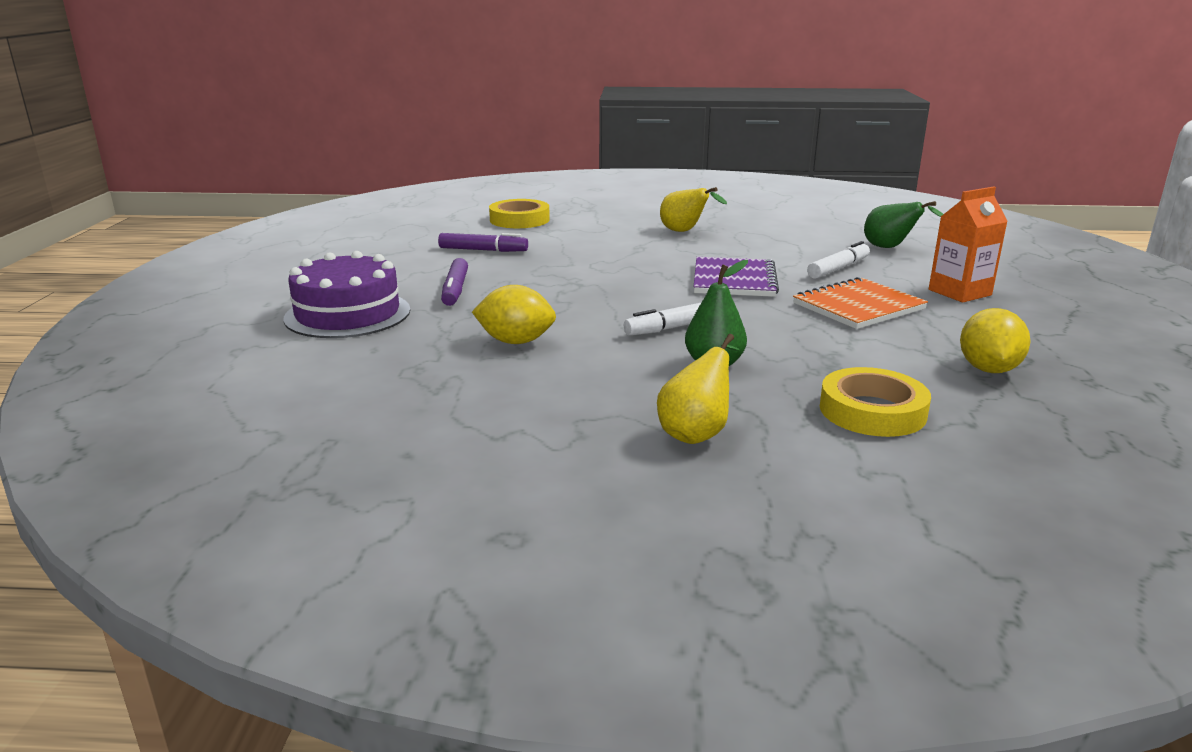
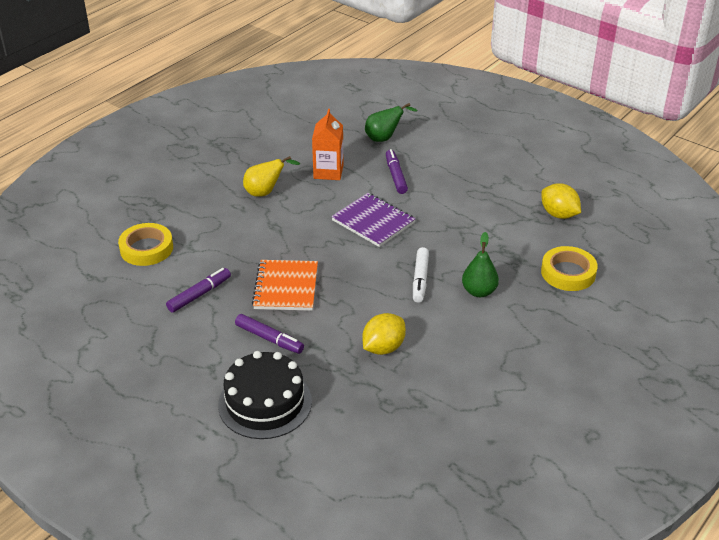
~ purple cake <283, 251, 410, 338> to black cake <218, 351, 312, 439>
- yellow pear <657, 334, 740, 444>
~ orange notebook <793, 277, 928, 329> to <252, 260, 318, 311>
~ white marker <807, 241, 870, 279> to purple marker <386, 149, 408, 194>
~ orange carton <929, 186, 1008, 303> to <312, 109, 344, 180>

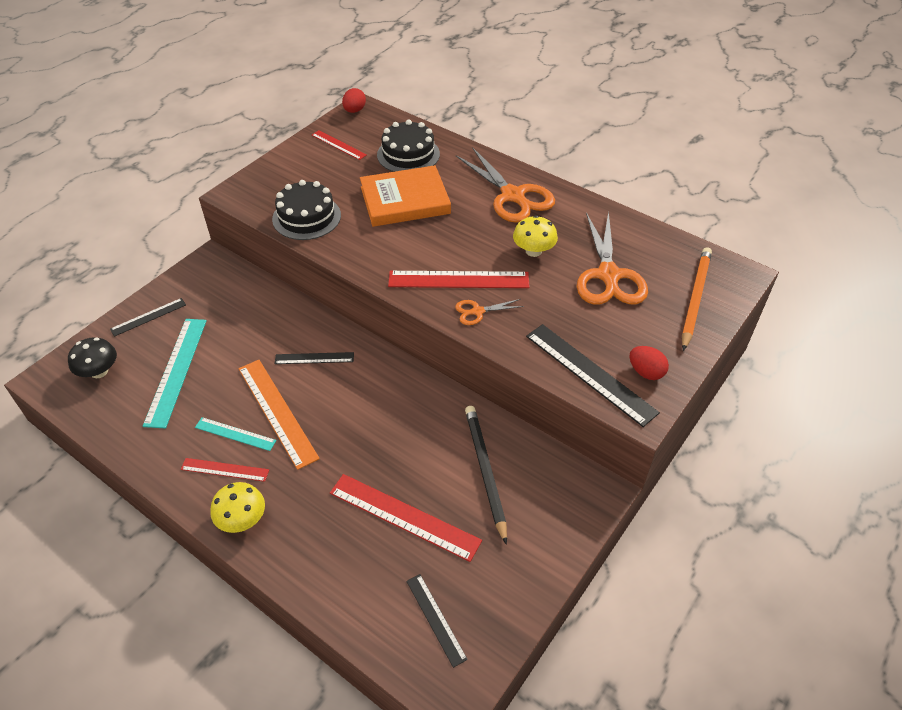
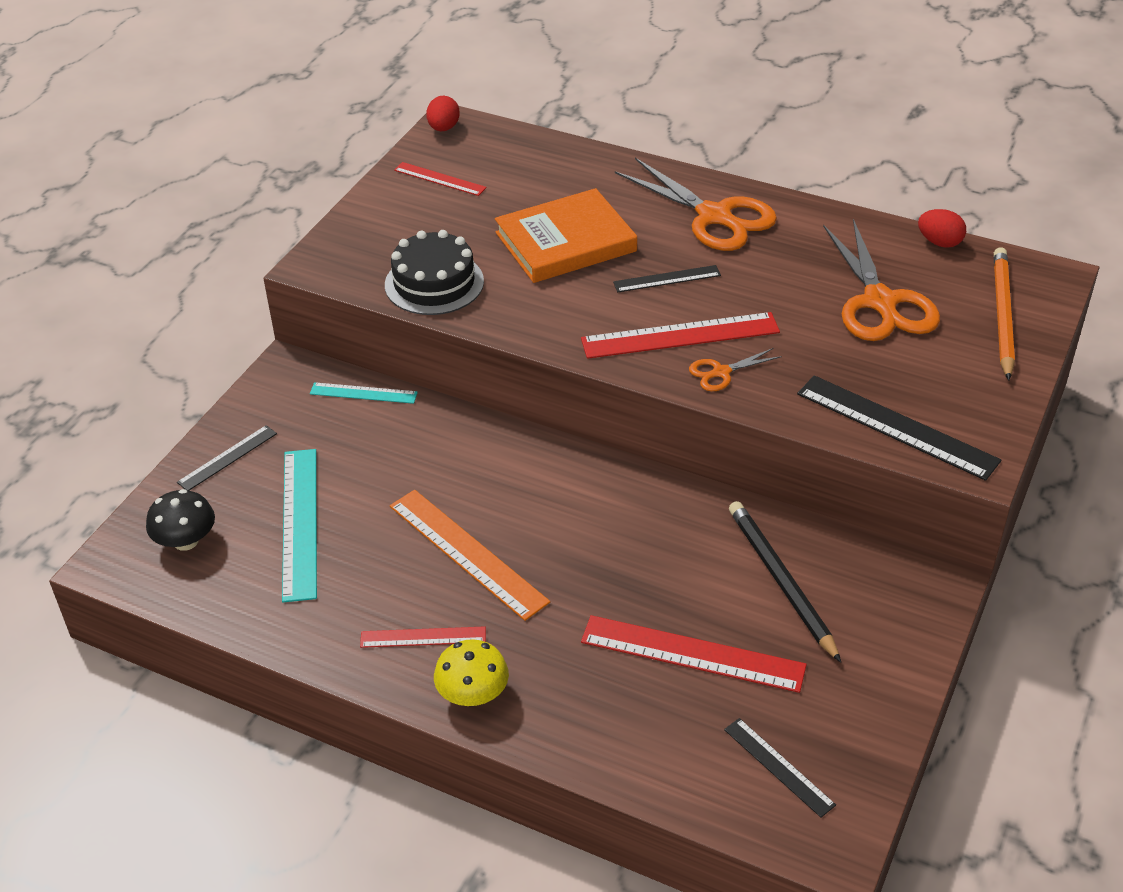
~ turquoise ruler <195, 417, 276, 451> to <310, 382, 418, 404>
~ black ruler <275, 352, 354, 364> to <613, 265, 721, 292>
- black cake <377, 120, 440, 172>
- yellow mushroom <513, 215, 558, 257>
~ red egg <630, 346, 669, 380> to <918, 209, 966, 248>

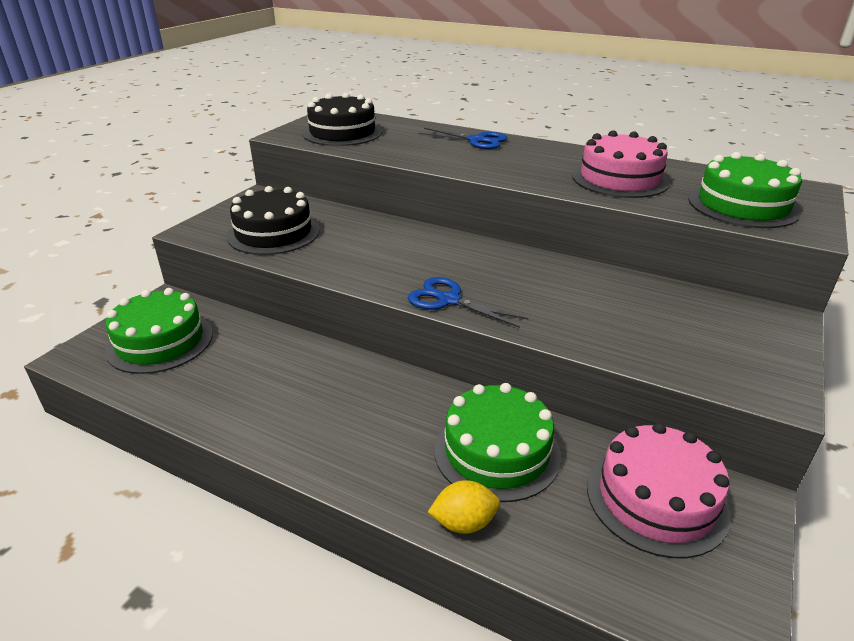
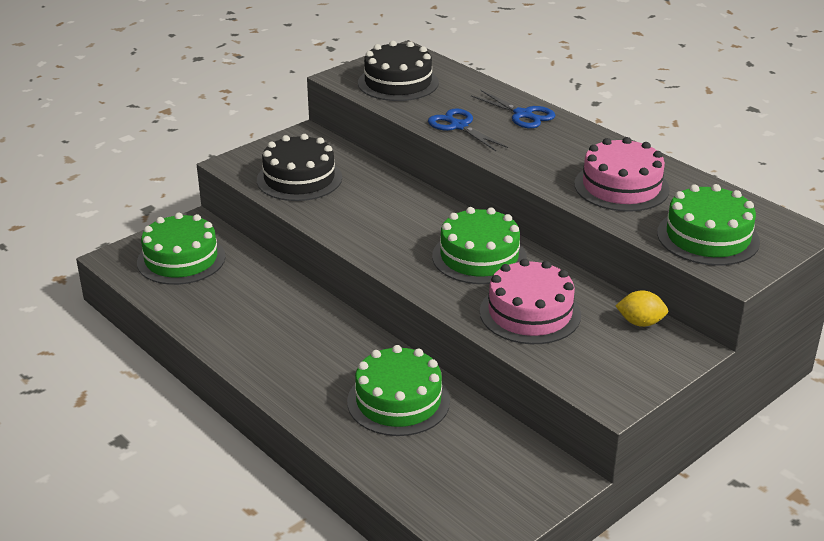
~ blue scissors <408, 277, 529, 328> to <428, 108, 508, 151>
~ yellow lemon <428, 480, 500, 534> to <615, 290, 668, 327>
~ pink cake <587, 423, 731, 558> to <480, 259, 581, 344>
+ green cake <432, 207, 527, 284>

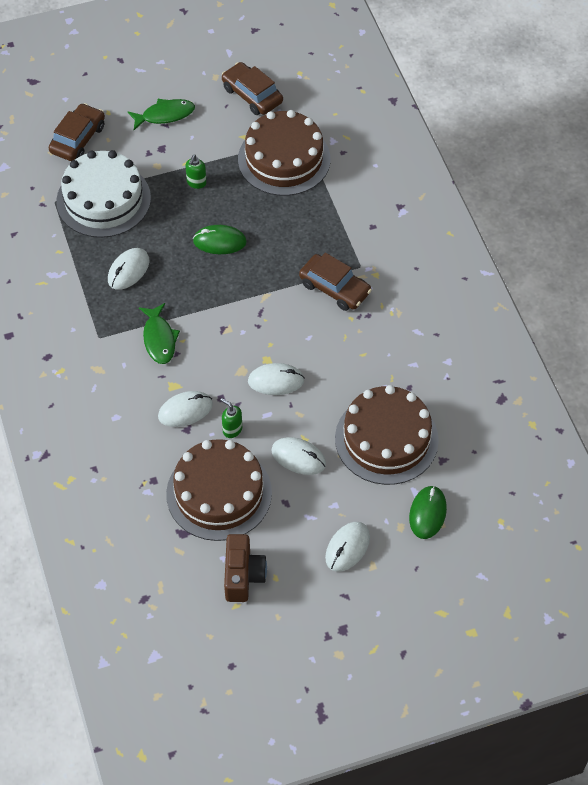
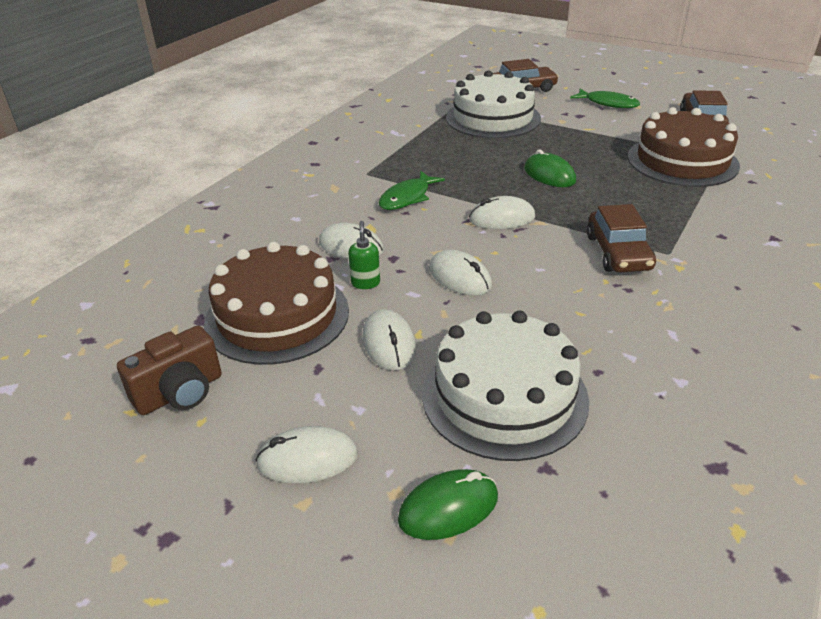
~ white mouse <108, 248, 149, 290> to <469, 196, 535, 229>
- green soap dispenser <185, 155, 207, 189>
~ brown cake <335, 385, 439, 485> to white cake <422, 310, 589, 461>

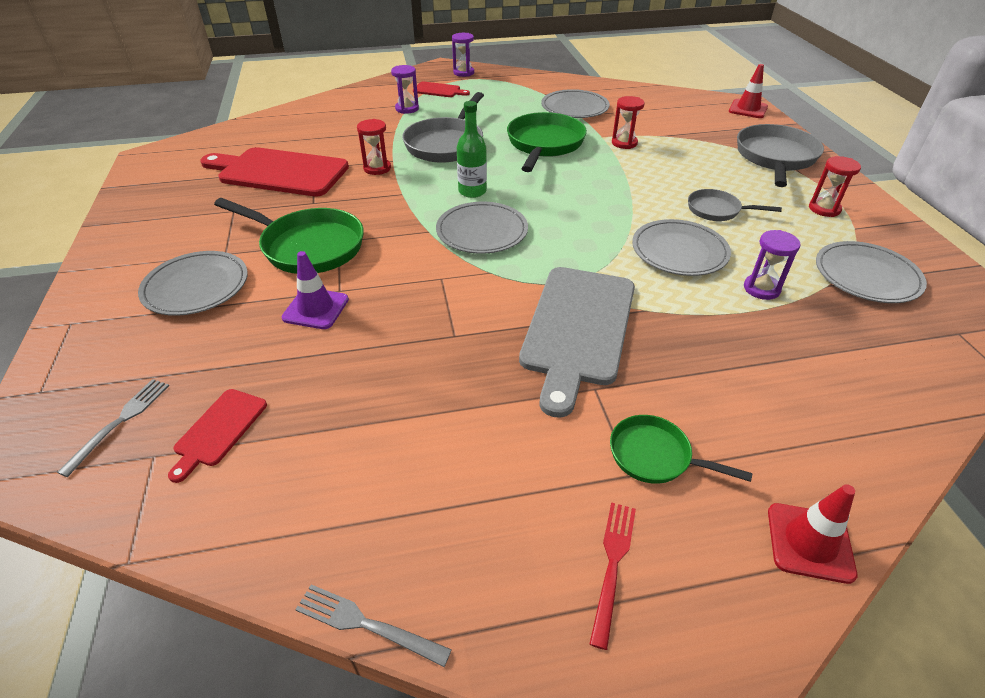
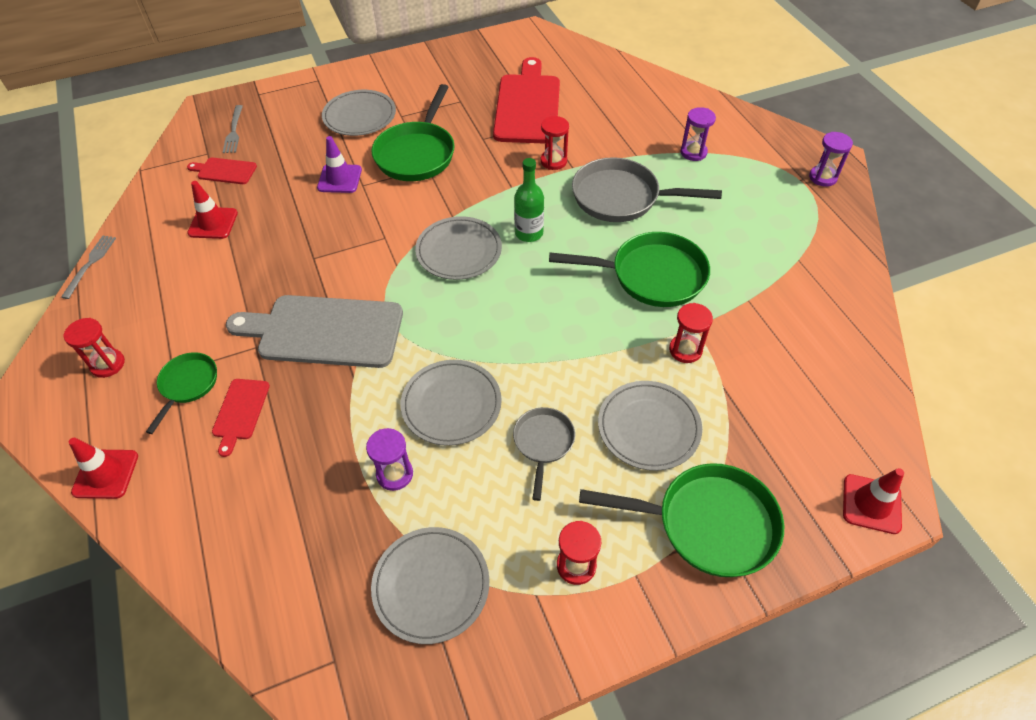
~ grey fork <57, 379, 169, 477> = <223, 105, 243, 153> 75 degrees clockwise
~ red cutting board <413, 82, 470, 97> to <212, 379, 270, 457>
~ grey plate <541, 89, 610, 118> to <598, 381, 702, 471>
~ red fork <590, 502, 636, 650> to red hourglass <63, 318, 125, 378>
~ grey pan <737, 124, 824, 187> to green pan <579, 463, 784, 577>
+ red traffic cone <187, 181, 238, 239>

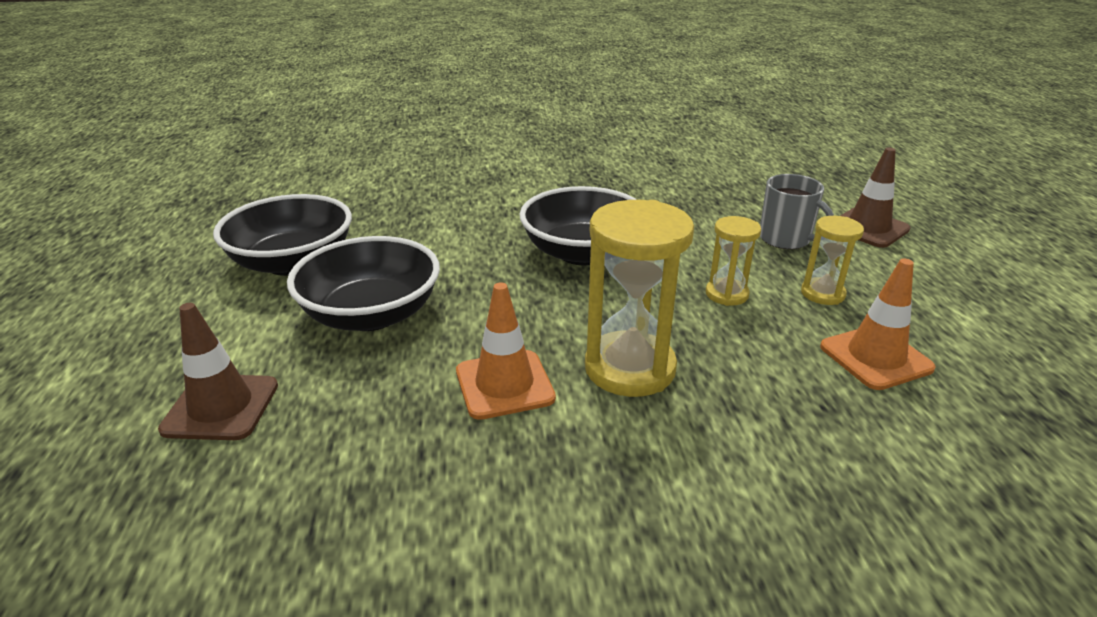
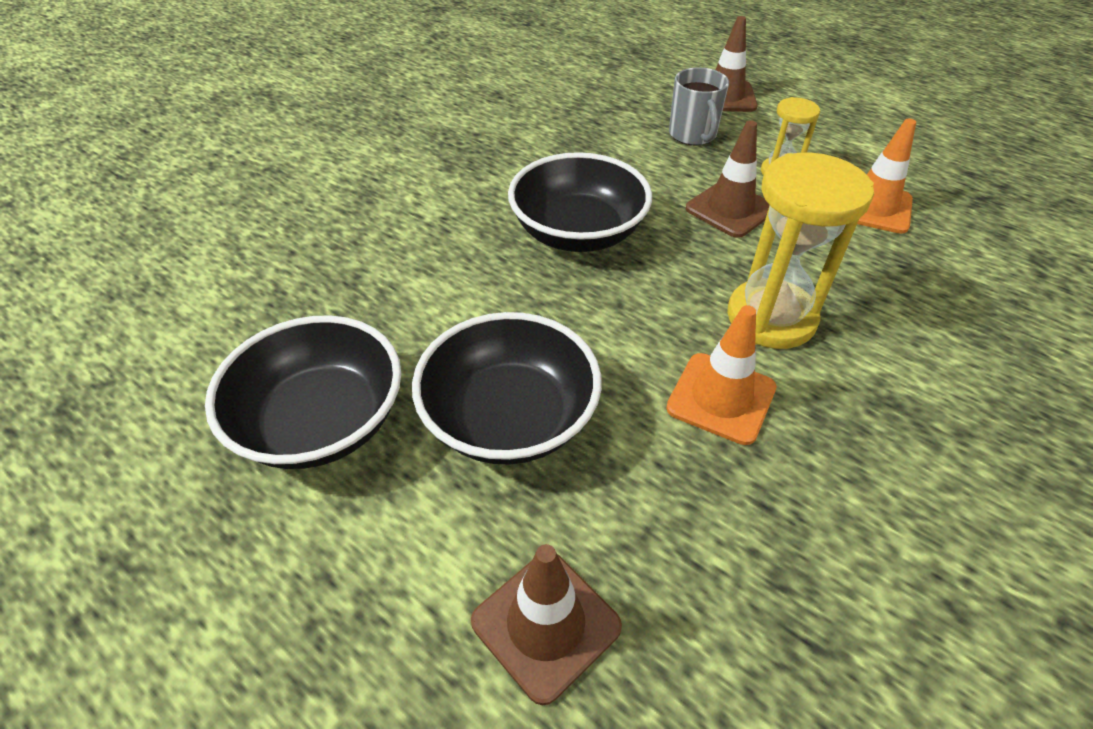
~ yellow hourglass <706, 216, 761, 306> to brown traffic cone <686, 120, 769, 238>
~ grey mug <760, 174, 834, 249> = <669, 67, 729, 145> 75 degrees clockwise

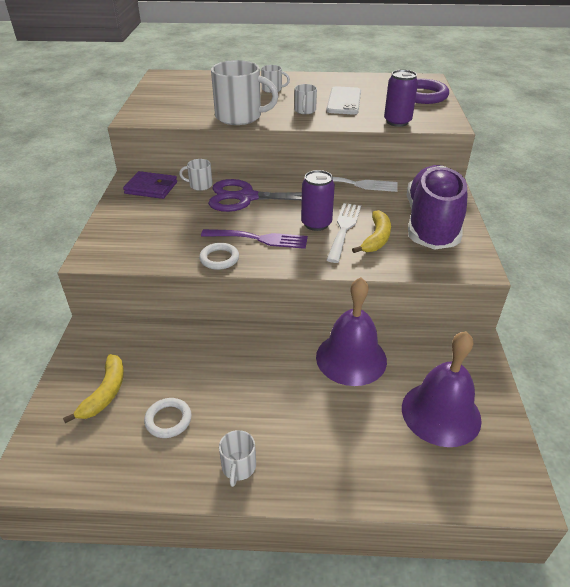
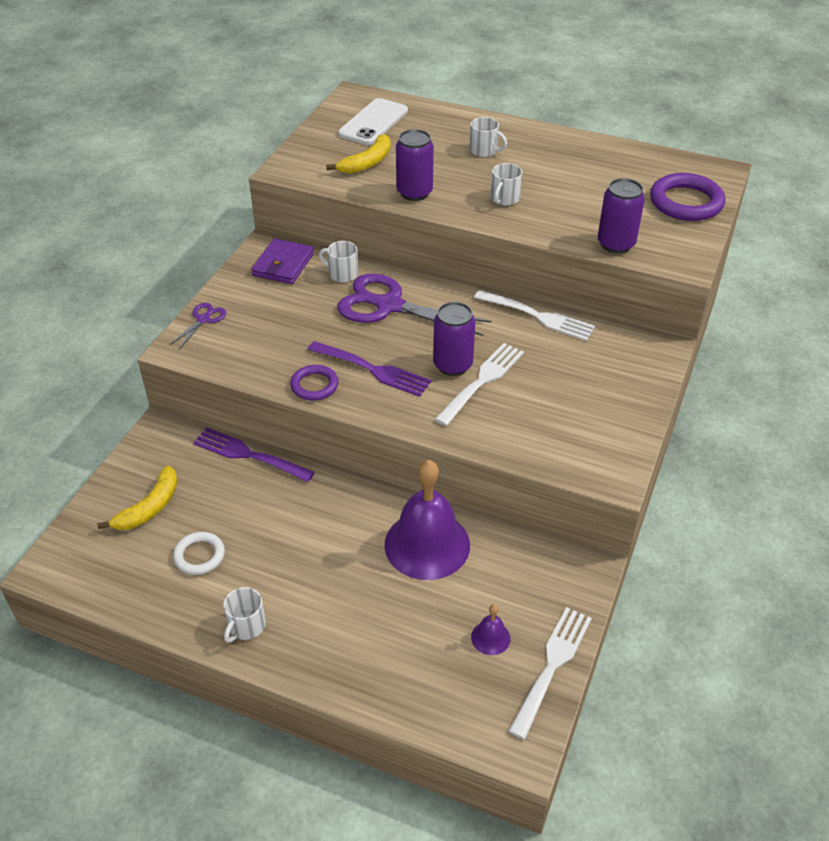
~ purple wallet <123, 171, 177, 199> = <251, 239, 314, 284> 75 degrees clockwise
~ white ring <199, 243, 239, 270> to purple ring <290, 365, 338, 401>
~ white mug <211, 60, 278, 125> to purple can <396, 129, 434, 201>
~ white phone <326, 86, 361, 114> to <338, 98, 408, 145>
~ yellow banana <352, 210, 391, 253> to <326, 134, 391, 174>
~ purple bell <402, 331, 482, 447> = <471, 604, 510, 655> x0.43
- purple shoe <407, 165, 467, 250>
+ purple scissors <170, 303, 226, 349>
+ purple fork <193, 427, 315, 482>
+ white fork <508, 607, 592, 739>

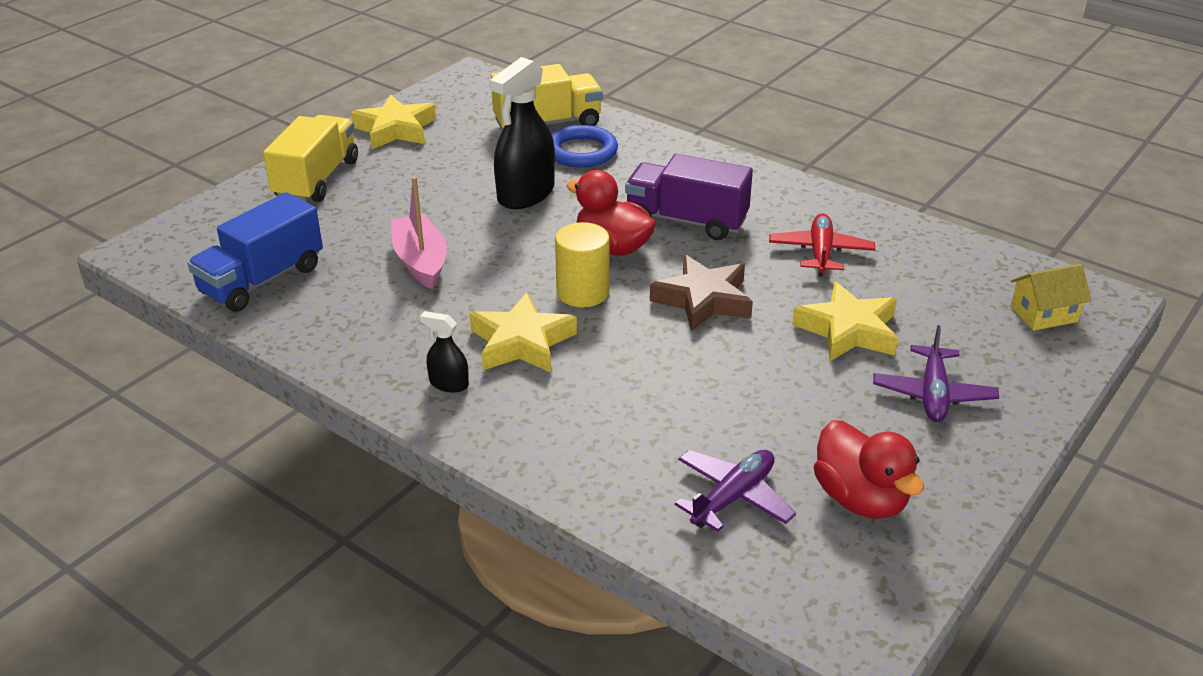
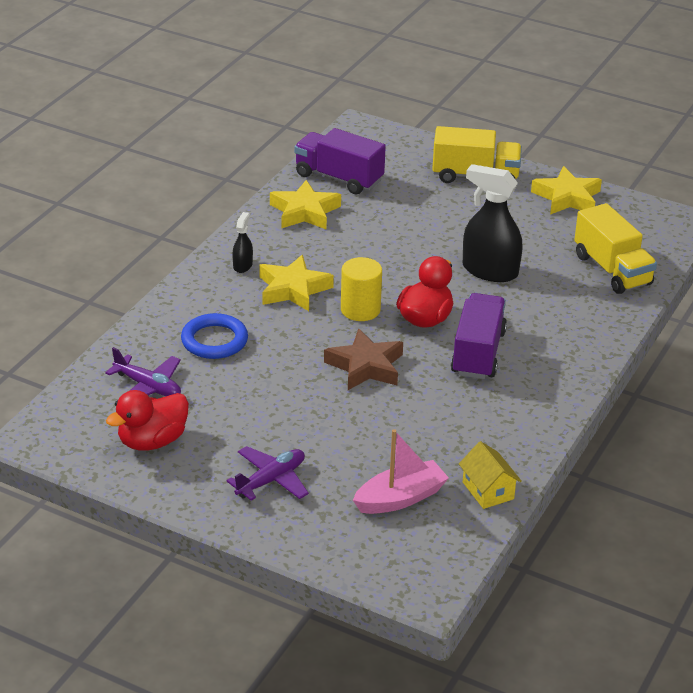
~ blue truck <188, 192, 323, 312> to purple truck <294, 128, 386, 195>
~ pink boat <391, 176, 447, 289> to <353, 429, 449, 514>
~ blue ring <551, 125, 618, 168> to <181, 313, 248, 359>
- red plane <769, 213, 875, 277>
~ yellow star <792, 281, 898, 361> to <270, 180, 341, 230>
~ purple plane <873, 325, 999, 422> = <226, 446, 309, 501> 135 degrees clockwise
~ yellow house <1011, 264, 1092, 331> to <459, 441, 522, 509>

